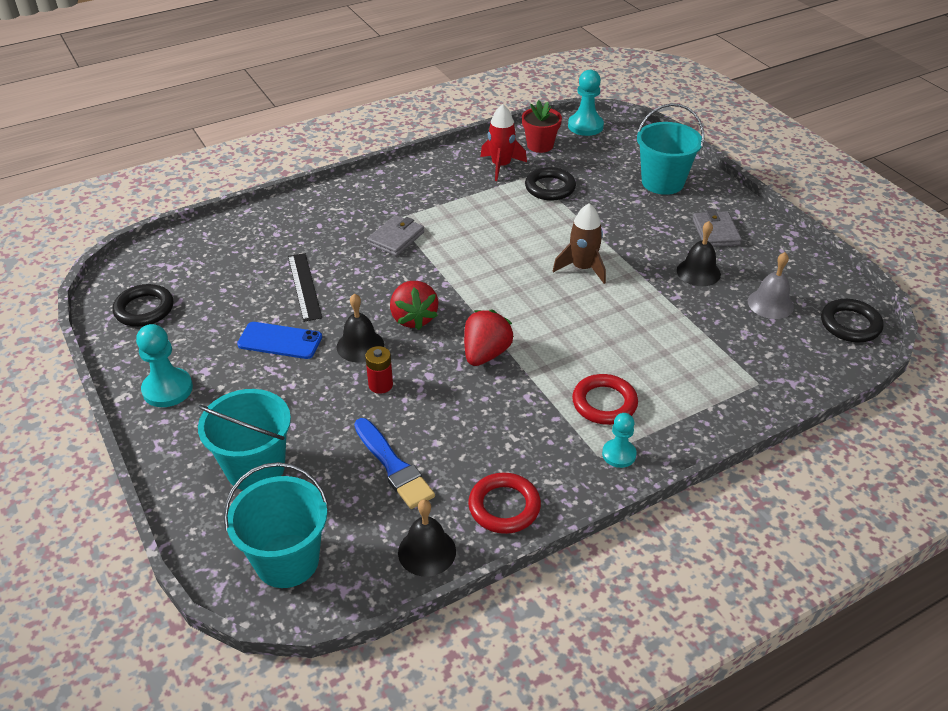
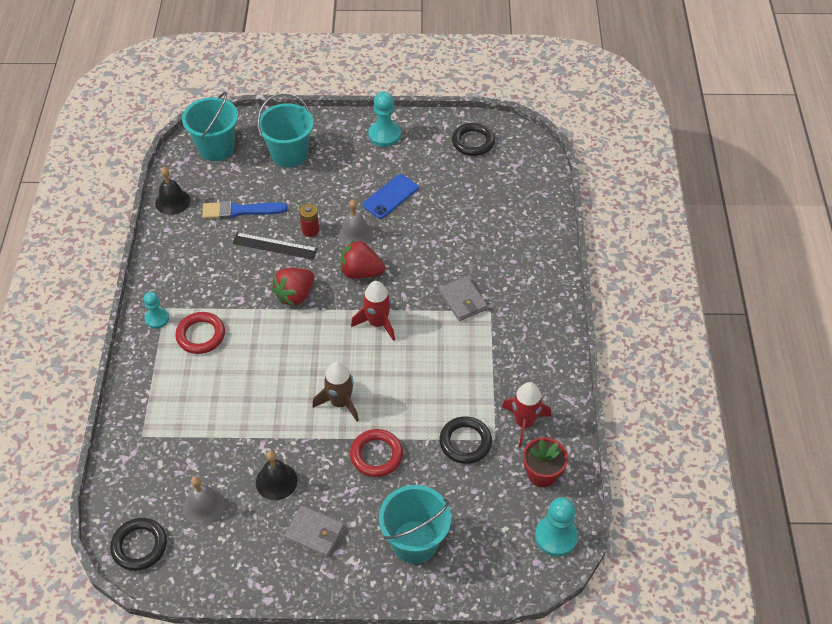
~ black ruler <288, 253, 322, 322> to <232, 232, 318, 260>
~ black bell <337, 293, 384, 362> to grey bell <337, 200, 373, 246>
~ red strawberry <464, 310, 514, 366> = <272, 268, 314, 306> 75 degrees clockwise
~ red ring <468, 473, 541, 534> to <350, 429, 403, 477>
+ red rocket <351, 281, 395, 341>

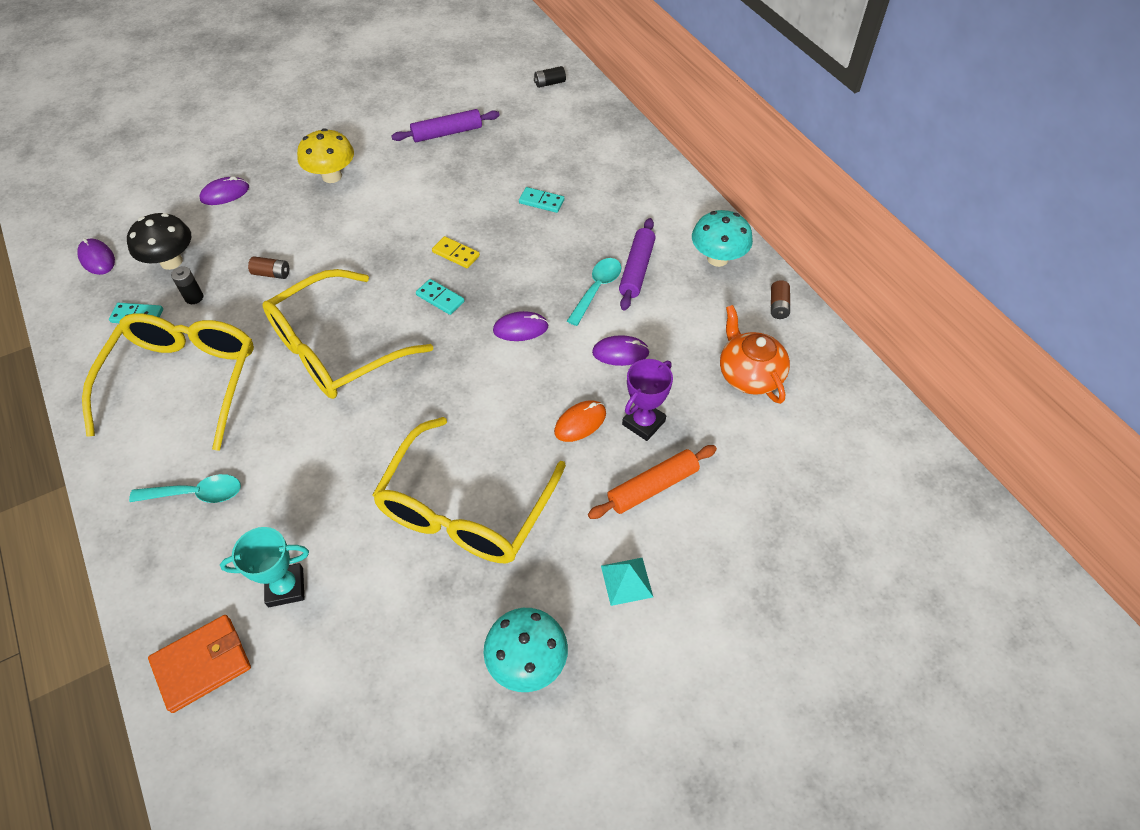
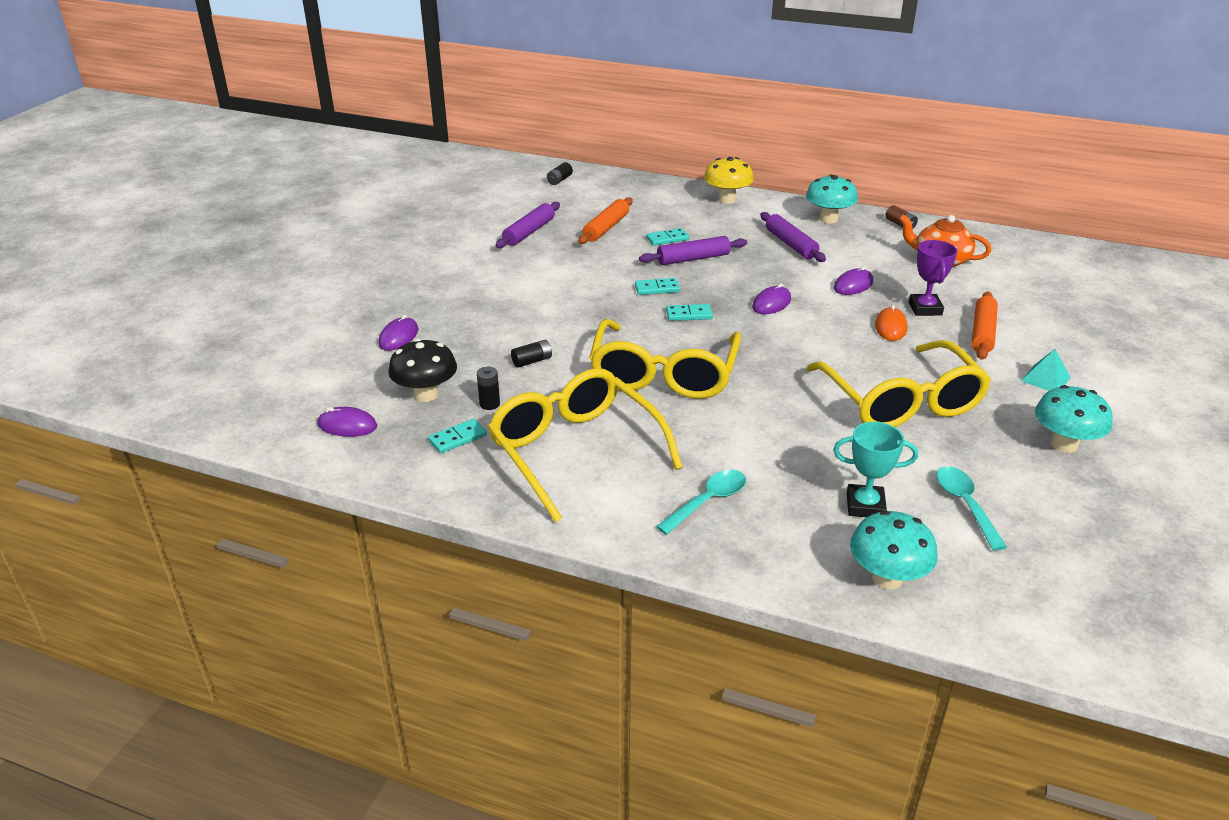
~ orange wallet <148, 615, 251, 713> to turquoise mushroom <850, 510, 938, 590>
~ turquoise trophy <220, 527, 309, 607> = <833, 422, 918, 517> 60 degrees clockwise
~ brown battery <248, 256, 289, 279> to black battery <511, 340, 552, 368>
~ yellow mushroom <297, 128, 354, 183> to <704, 157, 754, 204>
~ yellow domino <432, 236, 480, 268> to turquoise domino <635, 278, 680, 295>
~ turquoise spoon <567, 258, 621, 326> to <936, 466, 1007, 551>
+ orange rolling pin <578, 197, 633, 244>
+ purple rolling pin <639, 236, 747, 265>

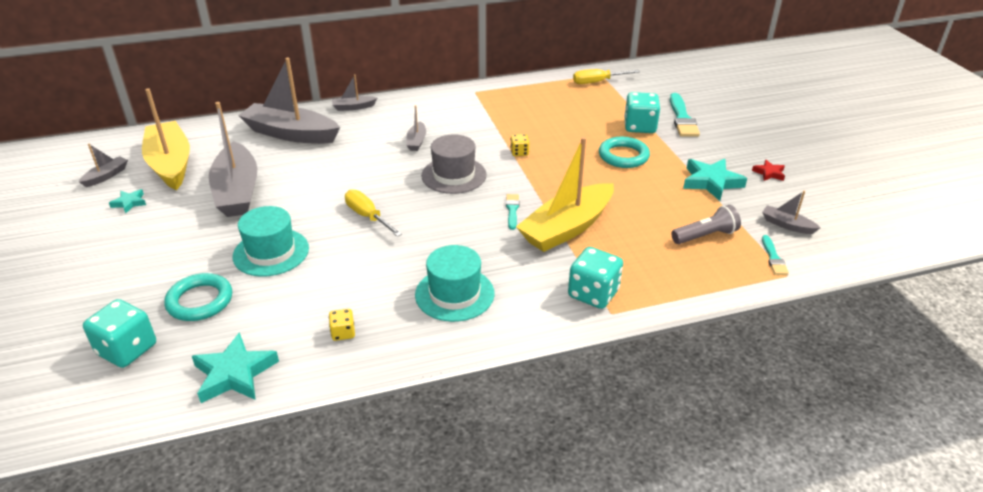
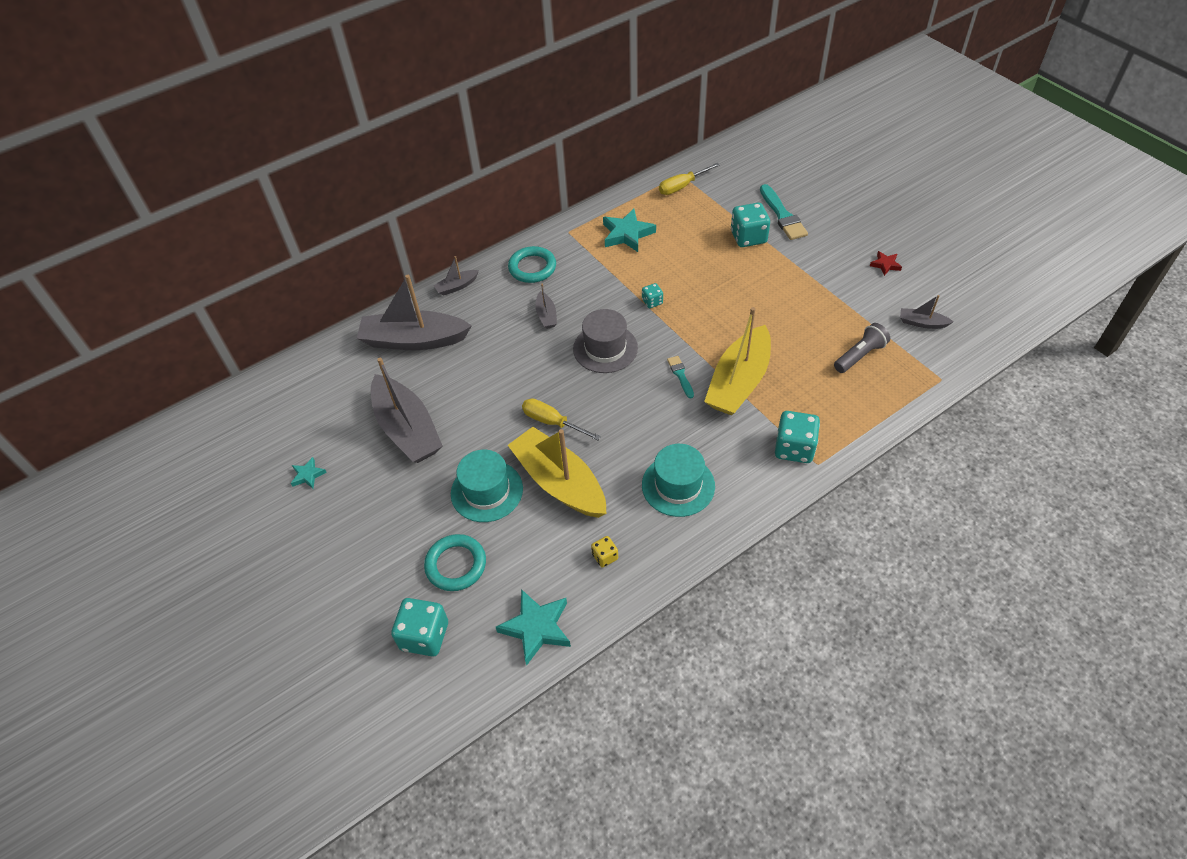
- grey boat <79, 144, 128, 187>
~ yellow boat <142, 88, 190, 190> to <508, 427, 606, 518>
~ yellow dice <510, 134, 529, 156> to turquoise dice <642, 283, 663, 308>
~ turquoise ring <599, 137, 650, 168> to <508, 246, 556, 283>
~ turquoise star <683, 159, 747, 201> to <603, 209, 656, 252>
- turquoise brush <762, 235, 789, 275>

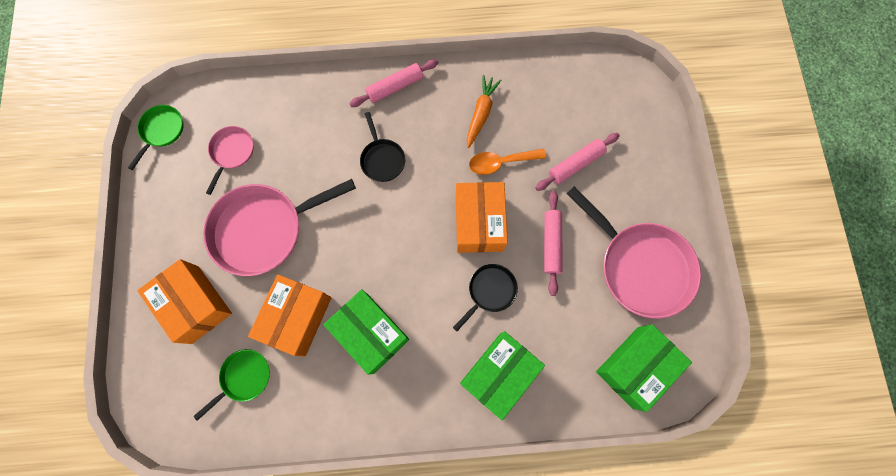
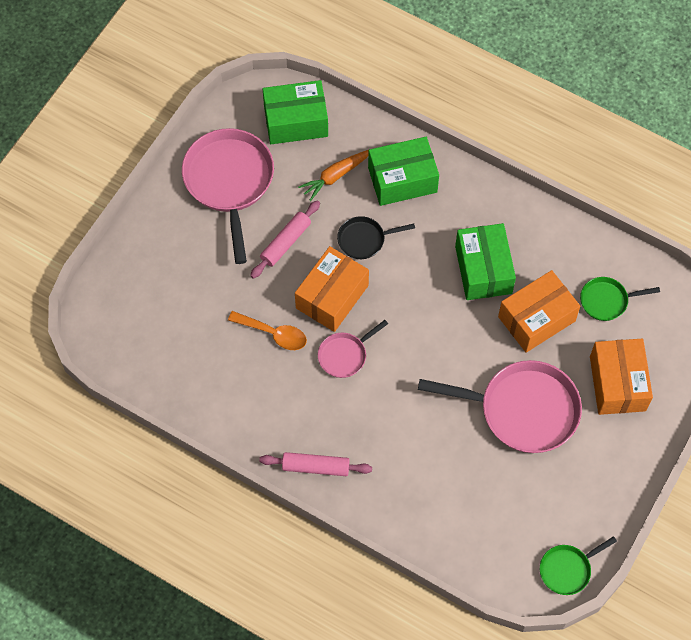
~ pink pan <206, 126, 254, 195> to <318, 320, 388, 378>
- black pan <360, 112, 405, 182>
~ orange carrot <467, 75, 501, 148> to <298, 150, 369, 201>
- pink rolling pin <535, 133, 620, 191>

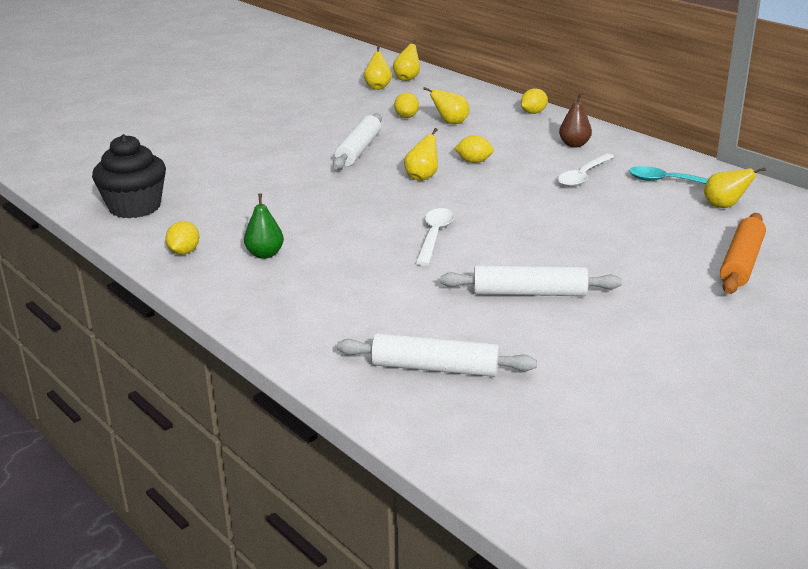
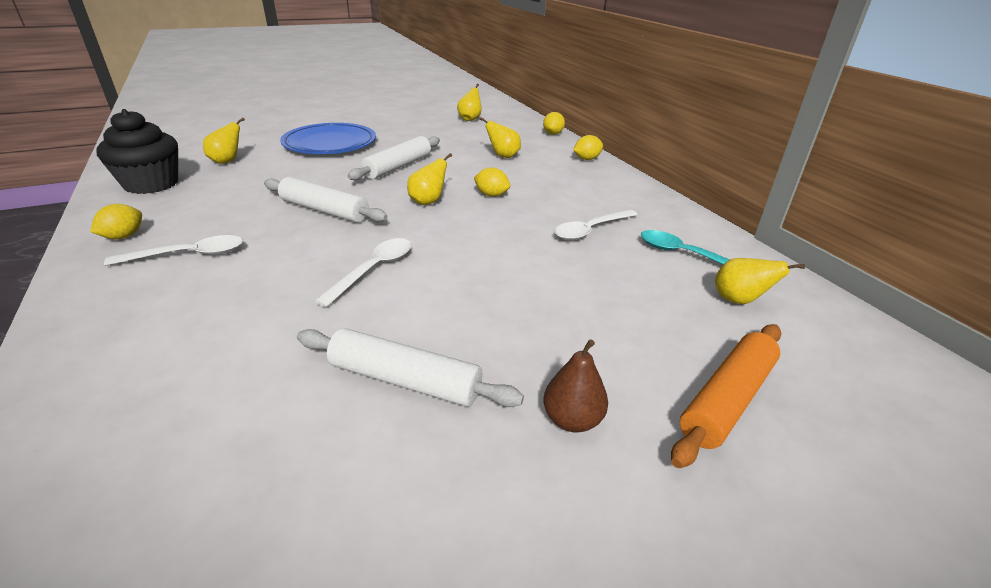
~ green pear <244, 194, 284, 259> to white spoon <104, 235, 243, 266>
~ white rolling pin <337, 333, 537, 377> to <264, 177, 387, 223>
~ yellow pear <393, 39, 420, 81> to <203, 118, 245, 164>
~ yellow lemon <394, 92, 419, 118> to <543, 112, 565, 135>
~ brown pear <559, 93, 592, 148> to <544, 339, 608, 432>
+ blue plate <280, 123, 376, 154>

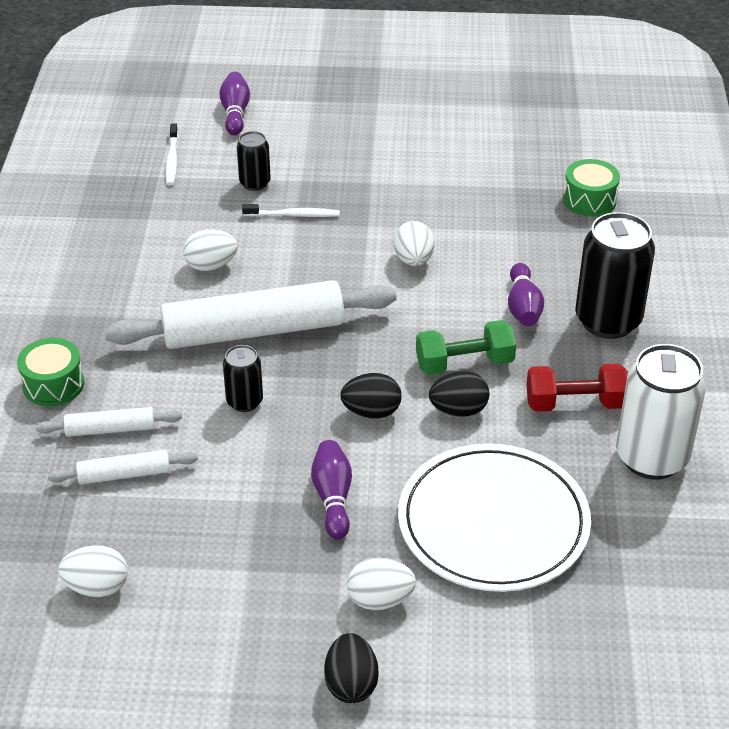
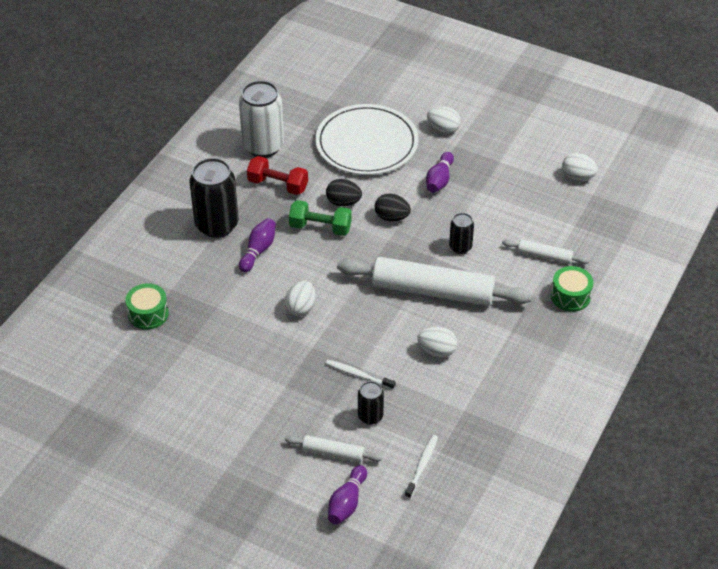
~ white rolling pin <48, 450, 198, 485> to <285, 435, 382, 462>
- black egg <324, 633, 379, 703>

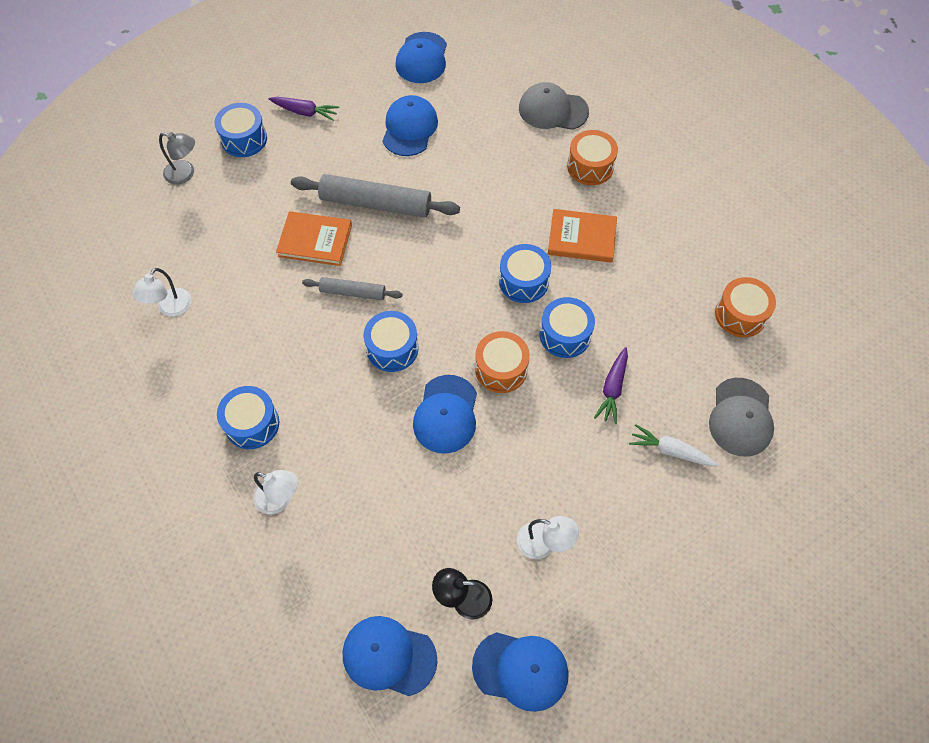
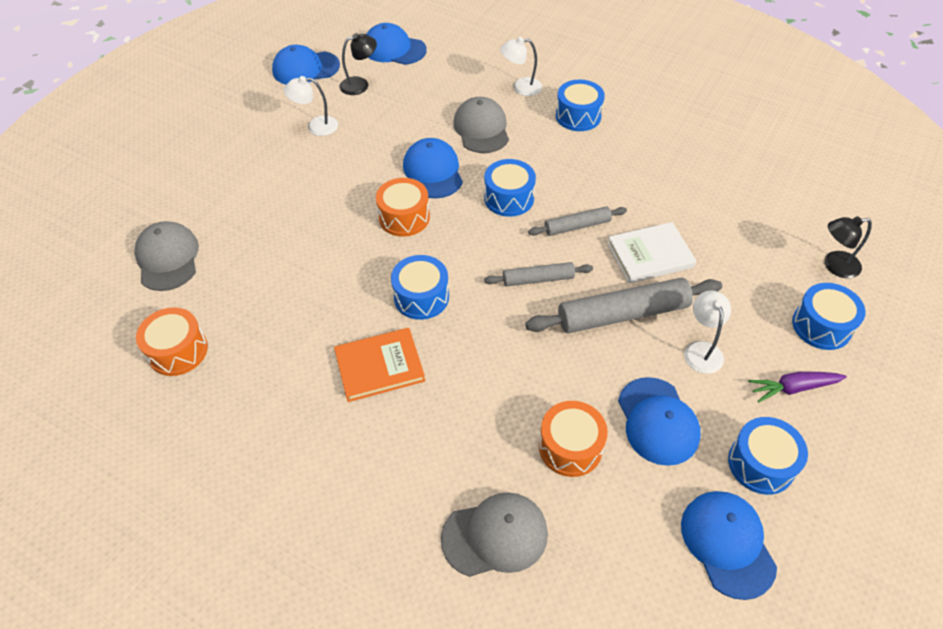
~ white lamp <132, 268, 192, 316> to <684, 291, 731, 374>
~ grey lamp <159, 132, 195, 185> to black lamp <825, 216, 872, 278>
~ orange book <276, 211, 352, 266> to white book <607, 222, 696, 283>
~ blue cap <343, 616, 437, 696> = <366, 23, 427, 65> 150 degrees counterclockwise
~ blue drum <540, 297, 595, 358> to <728, 417, 808, 495>
~ orange drum <567, 130, 618, 185> to <539, 401, 608, 477>
- purple carrot <594, 347, 628, 424>
- white carrot <629, 424, 719, 466>
+ grey cap <453, 97, 509, 153>
+ grey rolling pin <484, 262, 593, 287>

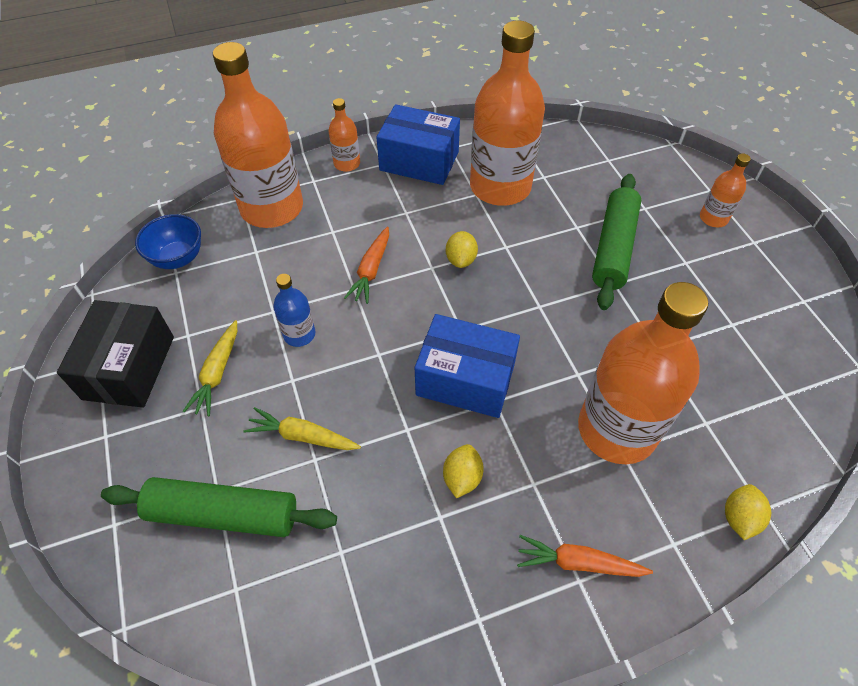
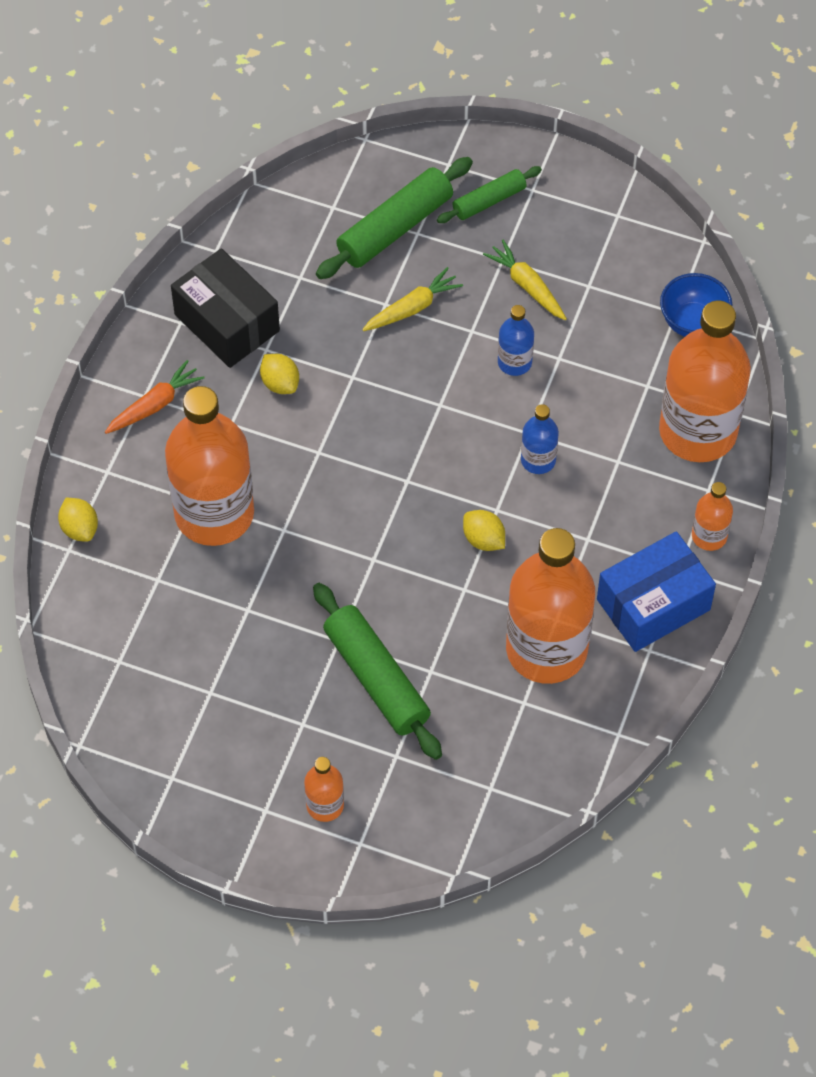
~ black box <57, 300, 174, 408> to <171, 248, 280, 368>
~ orange carrot <344, 226, 389, 304> to blue bottle <521, 404, 559, 474>
- blue box <415, 314, 520, 418>
+ green rolling pin <437, 166, 542, 223>

